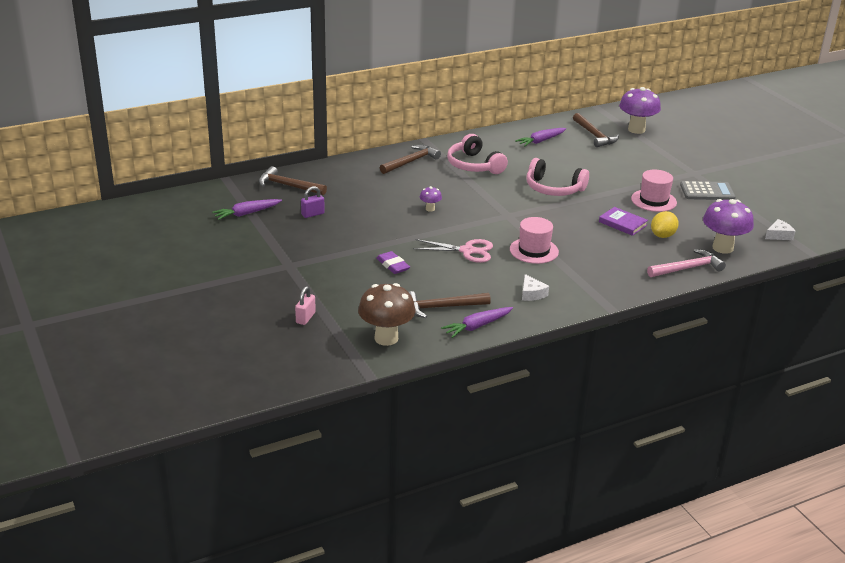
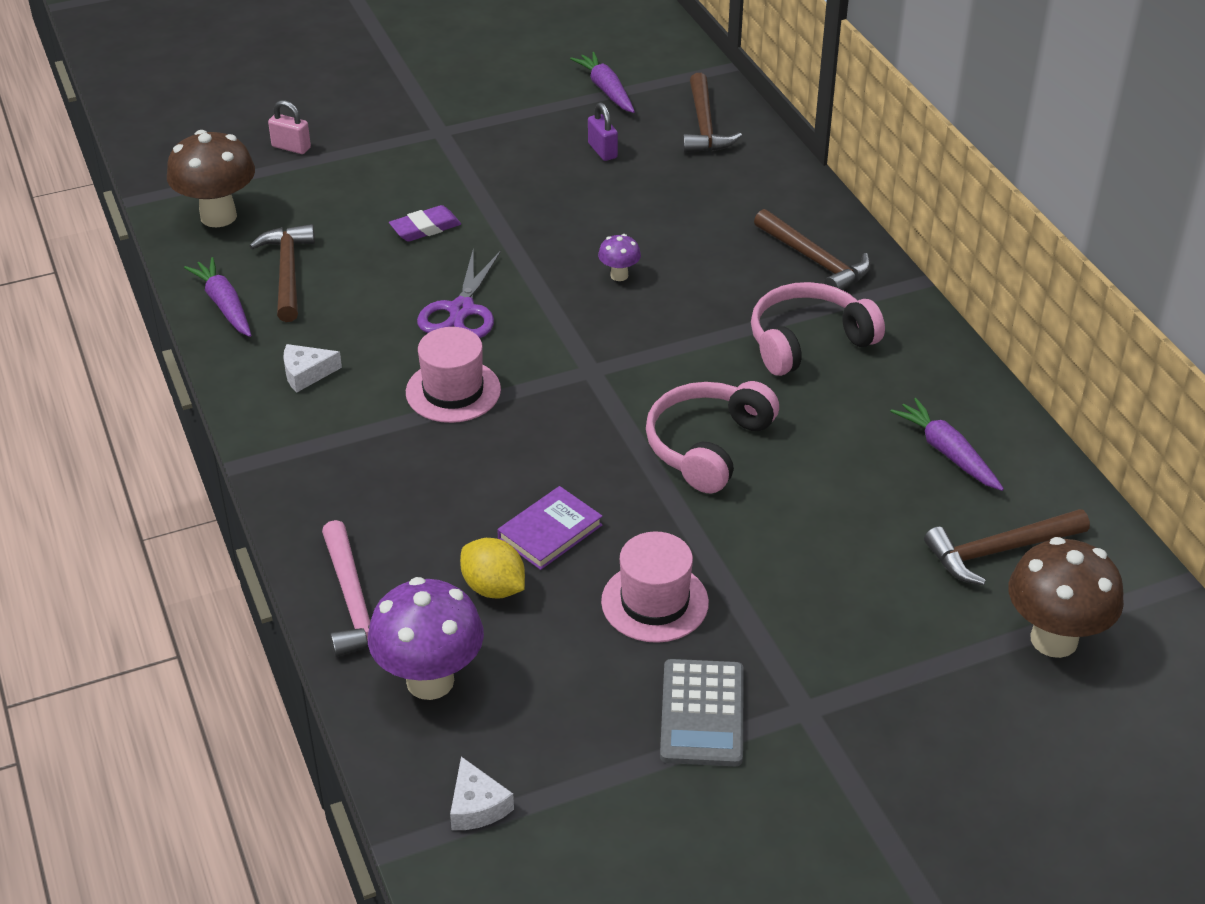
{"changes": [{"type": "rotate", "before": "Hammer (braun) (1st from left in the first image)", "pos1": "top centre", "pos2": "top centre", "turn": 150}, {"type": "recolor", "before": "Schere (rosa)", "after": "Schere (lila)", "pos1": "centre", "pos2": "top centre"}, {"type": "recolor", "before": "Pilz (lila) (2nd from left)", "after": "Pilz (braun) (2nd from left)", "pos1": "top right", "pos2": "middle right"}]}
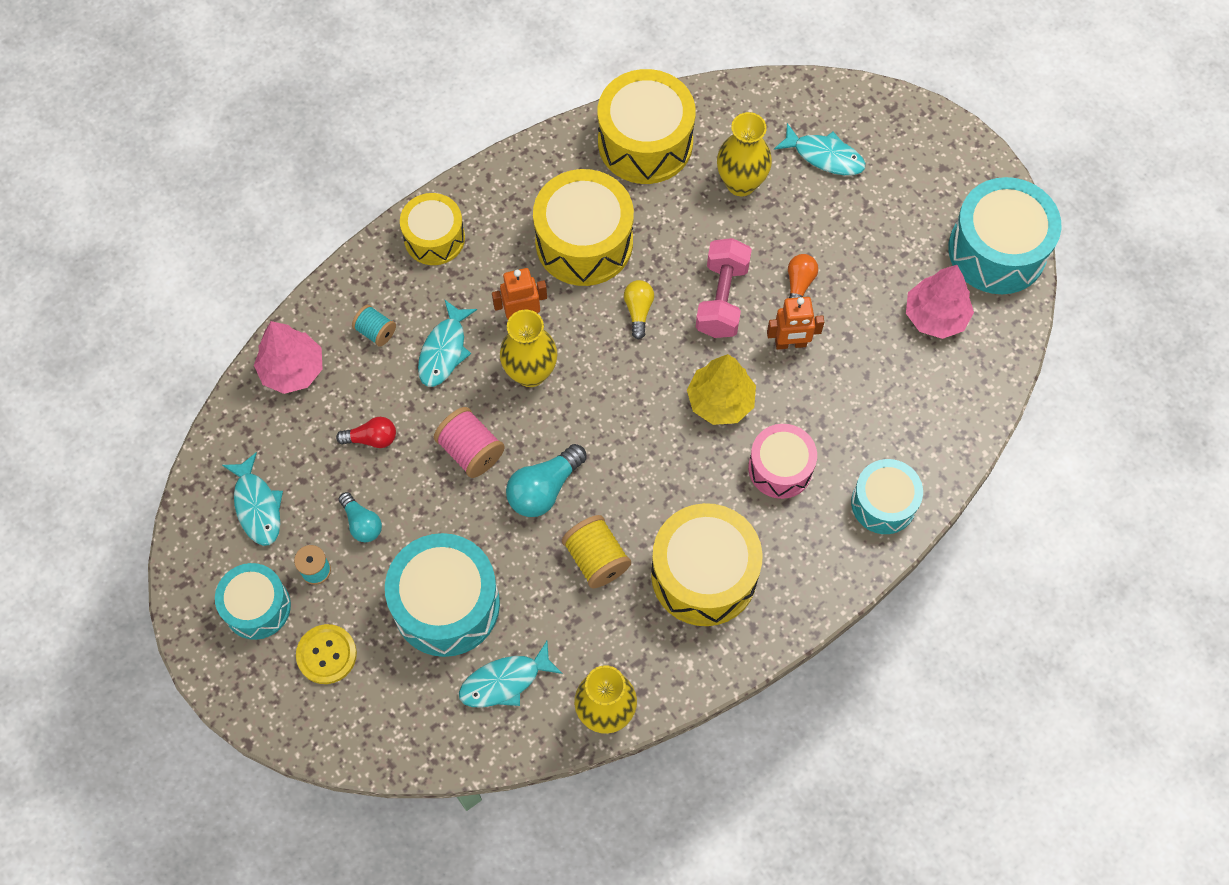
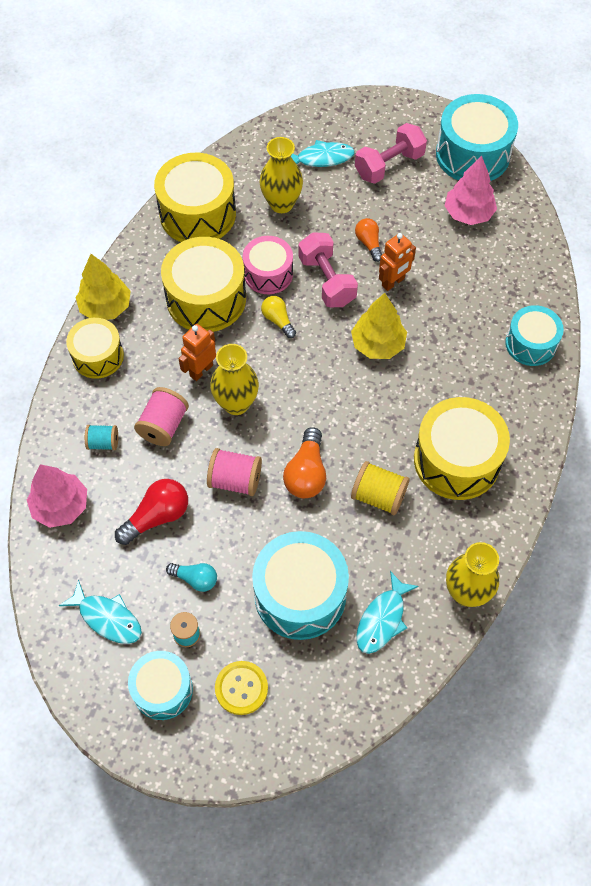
{"changes": [{"type": "resize", "before": "Glühbirne (rot)", "pos1": "middle left", "pos2": "middle left", "scale": 1.58}, {"type": "replace", "before": "Fisch (türkis) (2nd from left)", "after": "Garnrolle (rosa) (1st from left)", "pos1": "centre", "pos2": "middle left"}, {"type": "recolor", "before": "Glühbirne (türkis) (2nd from left)", "after": "Glühbirne (orange) (1st from left)", "pos1": "centre", "pos2": "centre"}, {"type": "move", "before": "Trommel (rosa)", "pos1": "centre", "pos2": "top centre"}, {"type": "insert", "after": "Baum (gelb) (1st from left)", "pos2": "top left"}, {"type": "insert", "after": "Hantel (rosa) (2nd from left)", "pos2": "top centre"}]}
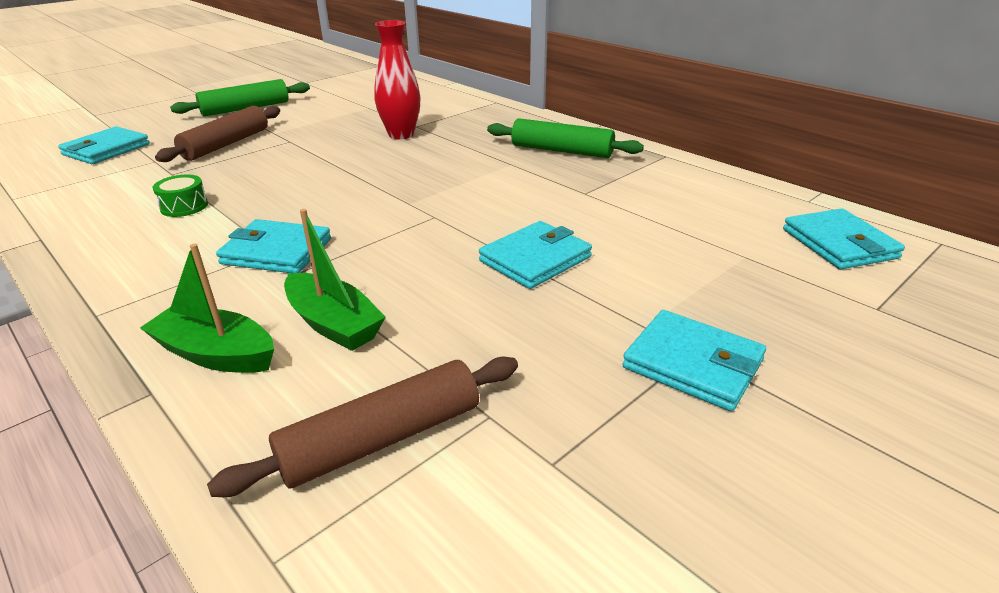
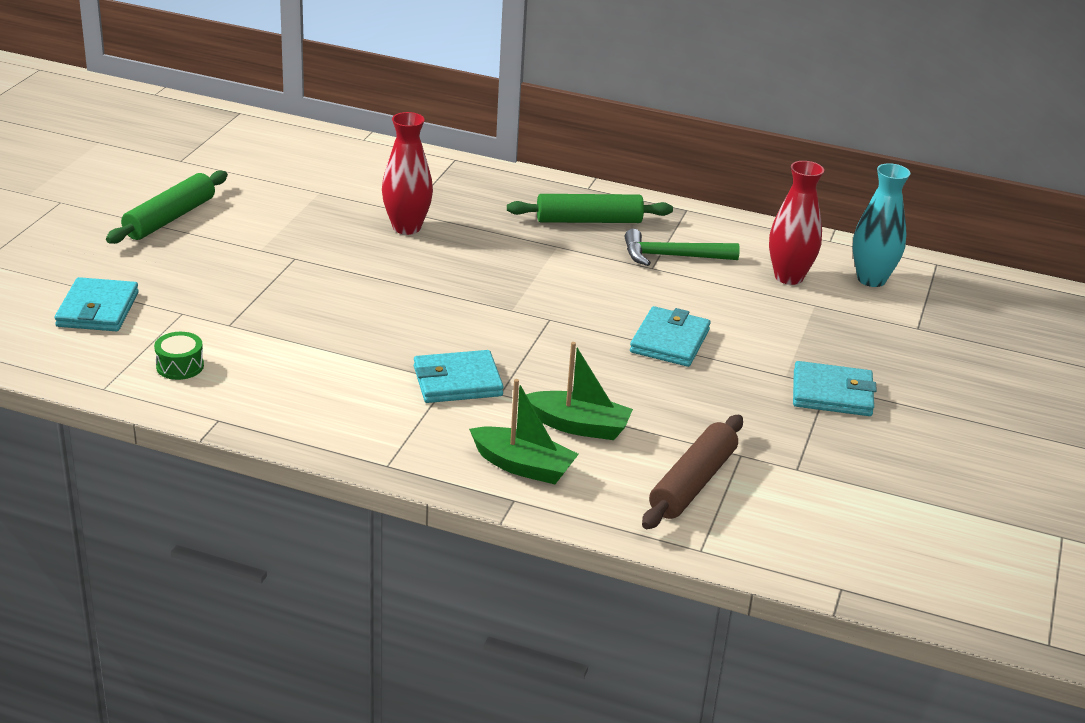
{"changes": [{"type": "rotate", "before": "Boot (grün) (1st from left)", "pos1": "middle left", "pos2": "centre", "turn": -150}, {"type": "move", "before": "Trommel (grün)", "pos1": "top left", "pos2": "middle left"}, {"type": "delete", "before": "Nudelholz (braun) (1st from left)", "pos1": "top left"}, {"type": "replace", "before": "Geldbörse (türkis) (5th from left)", "after": "Vase (türkis)", "pos1": "middle right", "pos2": "top right"}, {"type": "insert", "after": "Hammer (grün)", "pos2": "centre"}, {"type": "insert", "after": "Vase (rot) (2nd from left)", "pos2": "top right"}]}
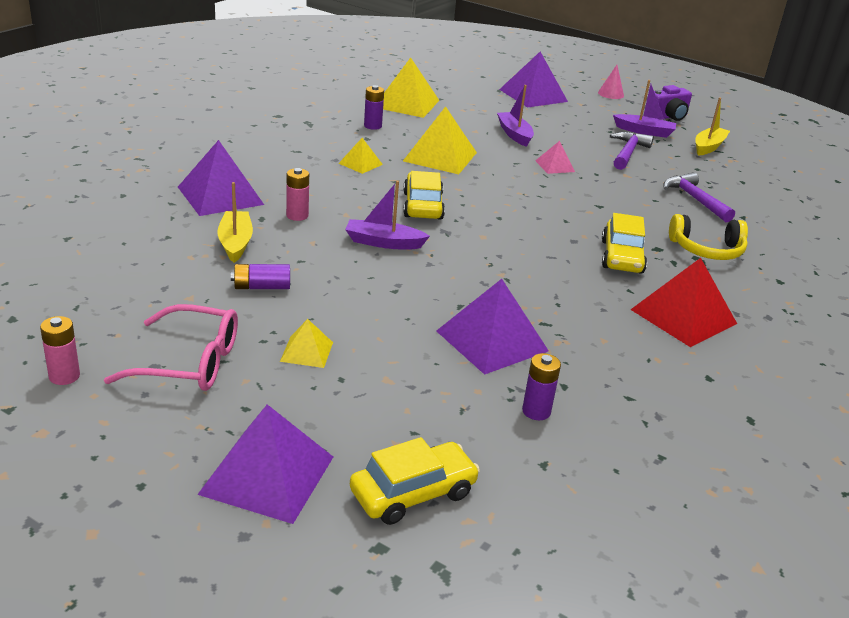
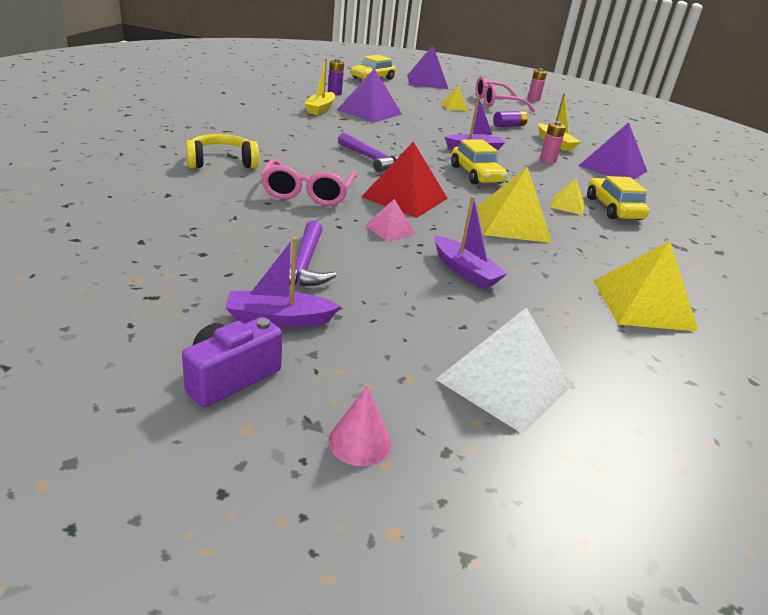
{"changes": [{"type": "delete", "before": "Batterie (lila) (2nd from left)", "pos1": "top centre"}, {"type": "recolor", "before": "Pyramide (lila) (4th from left)", "after": "Pyramide (weiß)", "pos1": "top centre", "pos2": "centre"}, {"type": "move", "before": "Auto (gelb) (3rd from left)", "pos1": "middle right", "pos2": "top right"}, {"type": "move", "before": "Pyramide (rot)", "pos1": "middle right", "pos2": "top centre"}, {"type": "move", "before": "Hammer (lila) (2nd from left)", "pos1": "top right", "pos2": "top centre"}, {"type": "move", "before": "Boot (gelb) (2nd from left in the first image)", "after": "Boot (gelb) (1st from left)", "pos1": "top right", "pos2": "top centre"}, {"type": "insert", "after": "Brille (rosa) (1st from left)", "pos2": "top centre"}]}
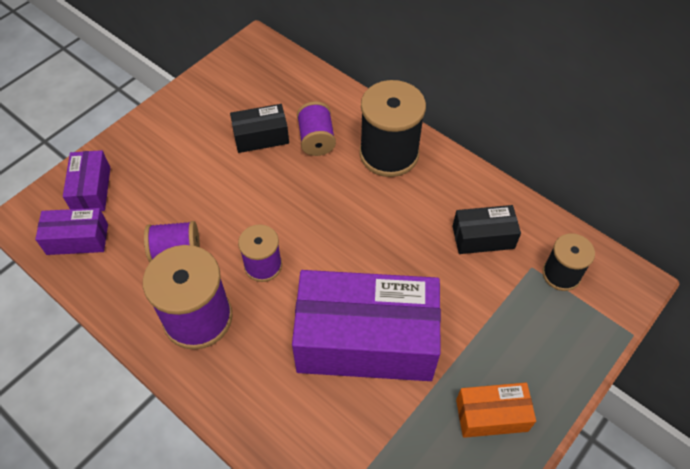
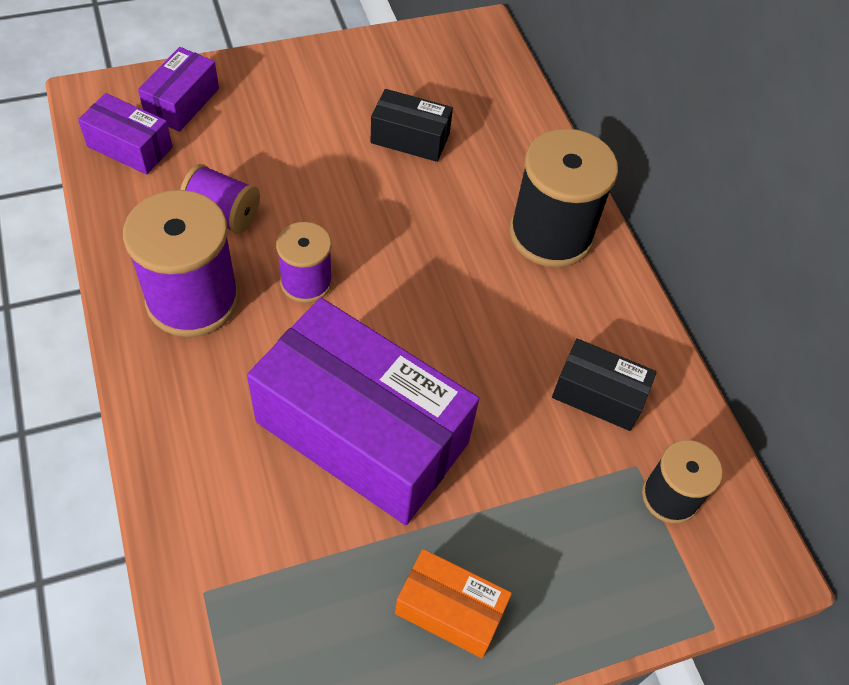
{"changes": [{"type": "delete", "before": "Garnrolle (lila) (4th from left)", "pos1": "top centre"}]}
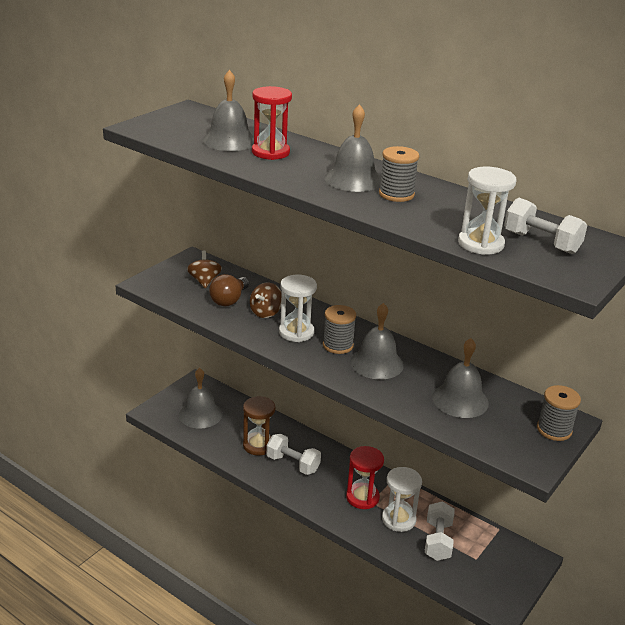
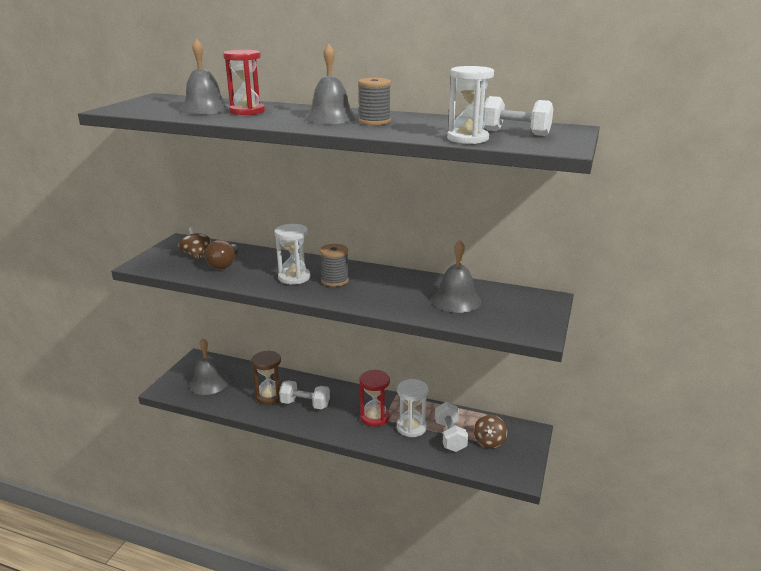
{"changes": [{"type": "move", "before": "Kreisel (braun) (2nd from left)", "pos1": "centre", "pos2": "bottom centre"}, {"type": "delete", "before": "Glocke (grau) (4th from left)", "pos1": "centre"}, {"type": "delete", "before": "Garnrolle (grau) (3rd from left)", "pos1": "middle right"}]}
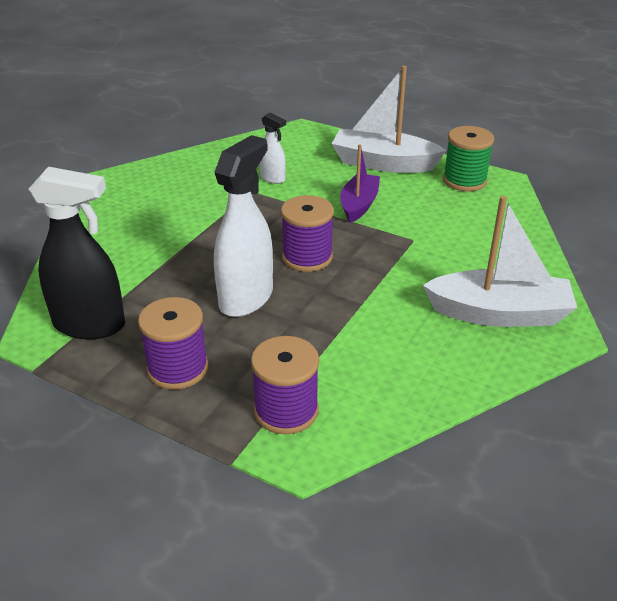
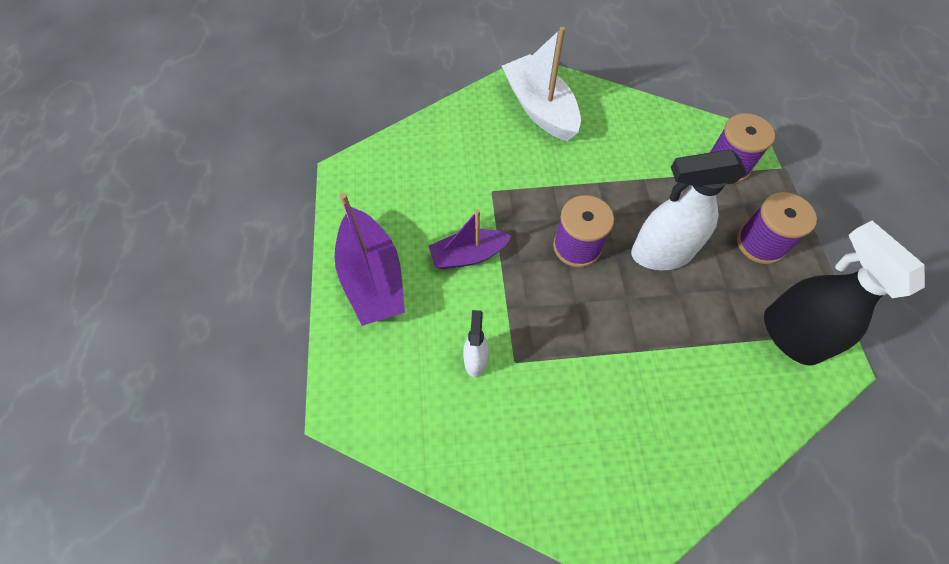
{"changes": [{"type": "recolor", "before": "Boot (weiß) (1st from left)", "after": "Boot (lila) (1st from left)", "pos1": "top centre", "pos2": "centre"}, {"type": "delete", "before": "Garnrolle (grün)", "pos1": "top right"}]}
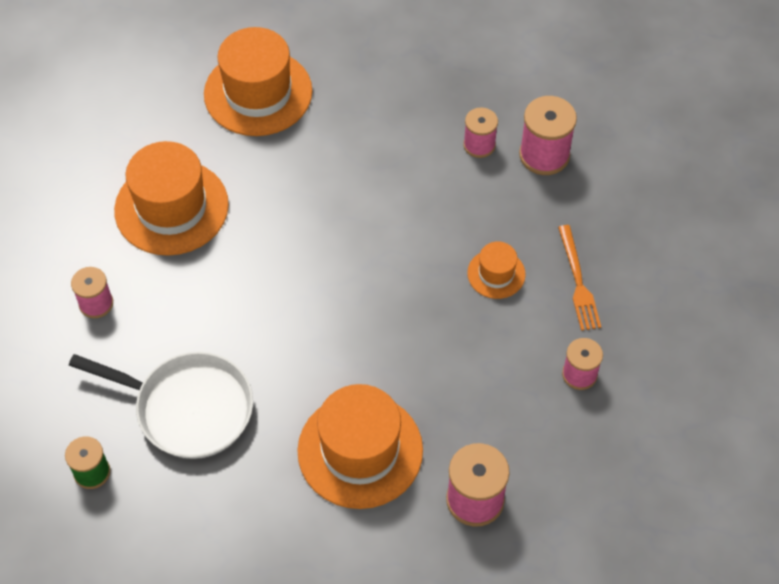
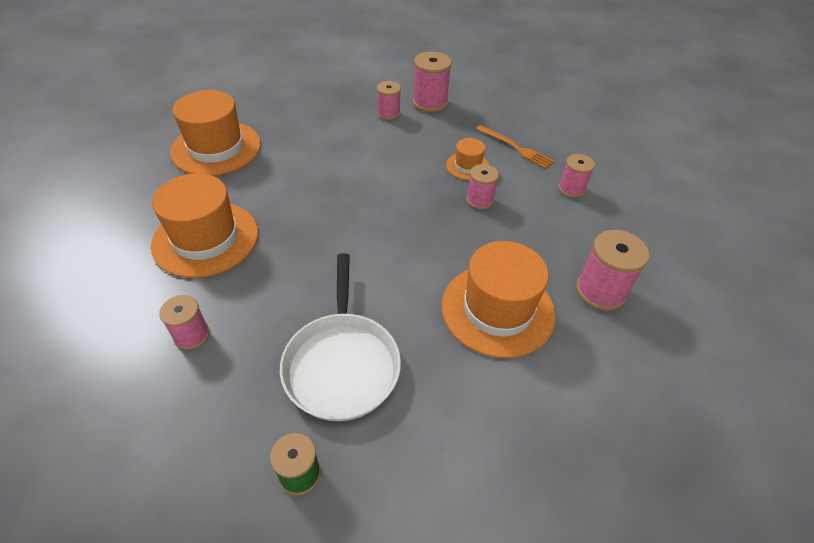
{"changes": [{"type": "rotate", "before": "Pfanne (weiß)", "pos1": "bottom left", "pos2": "centre", "turn": 105}, {"type": "insert", "after": "Garnrolle (rosa) (4th from left)", "pos2": "centre"}]}
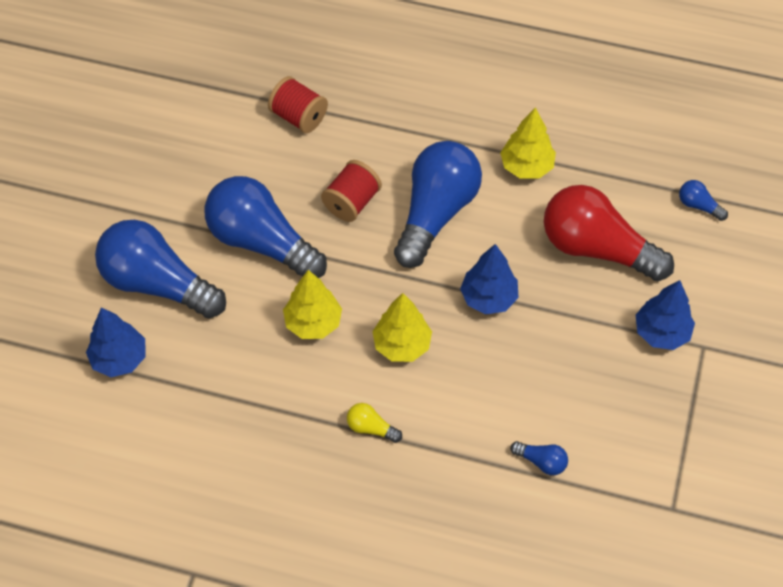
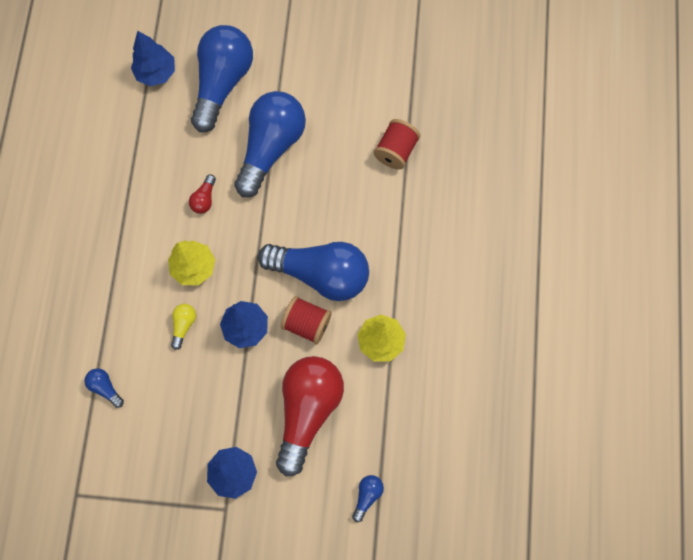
{"changes": [{"type": "replace", "before": "Baum (gelb) (1st from left)", "after": "Glühbirne (rot) (1st from left)", "pos1": "centre", "pos2": "middle left"}, {"type": "move", "before": "Garnrolle (rot) (2nd from left in the first image)", "after": "Garnrolle (rot) (1st from left)", "pos1": "top centre", "pos2": "centre"}, {"type": "move", "before": "Glühbirne (gelb)", "pos1": "bottom centre", "pos2": "middle left"}, {"type": "rotate", "before": "Glühbirne (blau) (4th from left in the first image)", "pos1": "bottom right", "pos2": "bottom left", "turn": 120}]}
